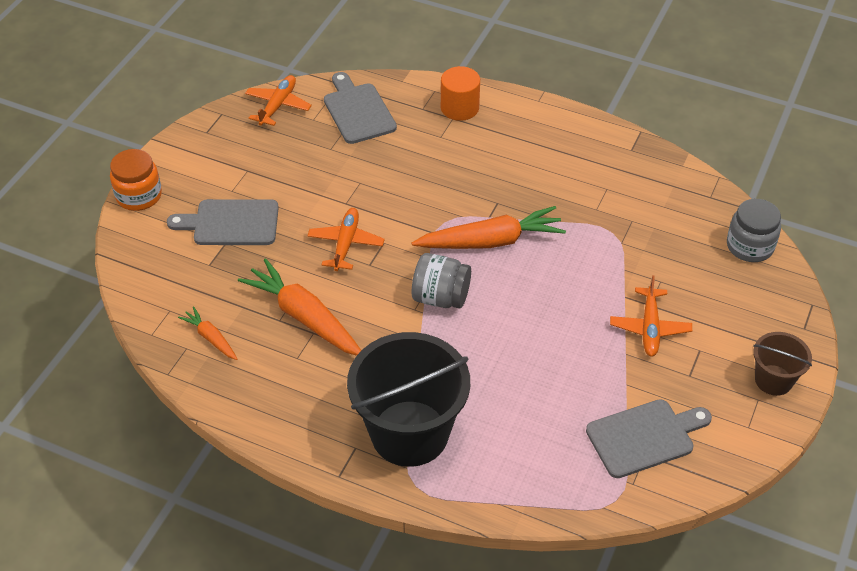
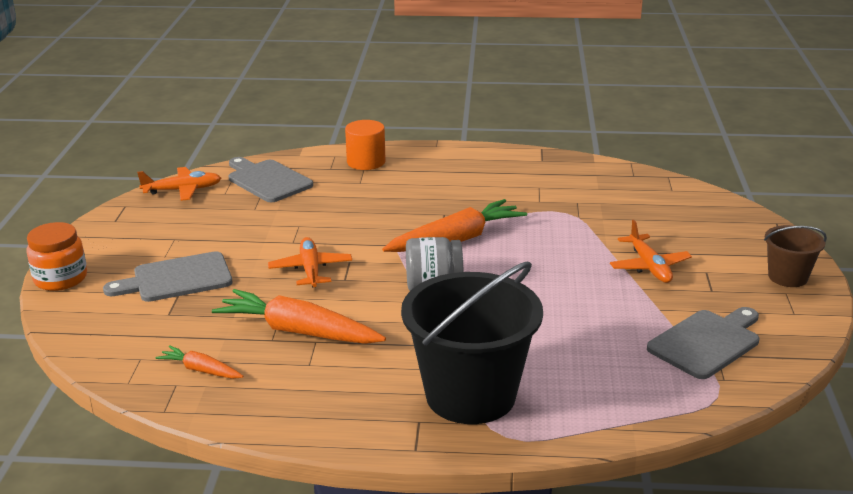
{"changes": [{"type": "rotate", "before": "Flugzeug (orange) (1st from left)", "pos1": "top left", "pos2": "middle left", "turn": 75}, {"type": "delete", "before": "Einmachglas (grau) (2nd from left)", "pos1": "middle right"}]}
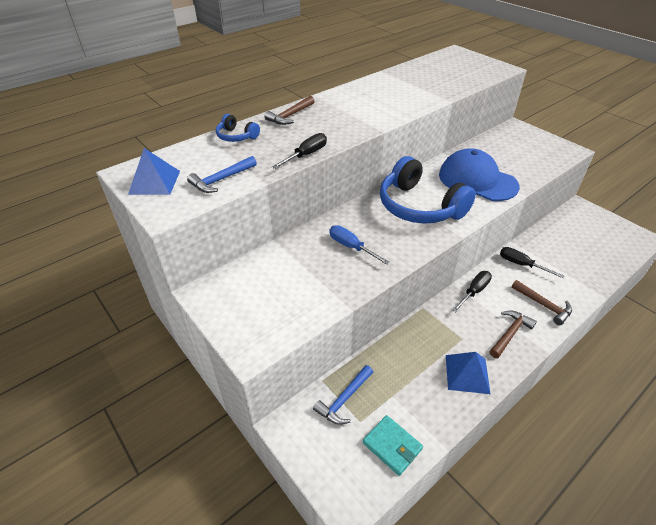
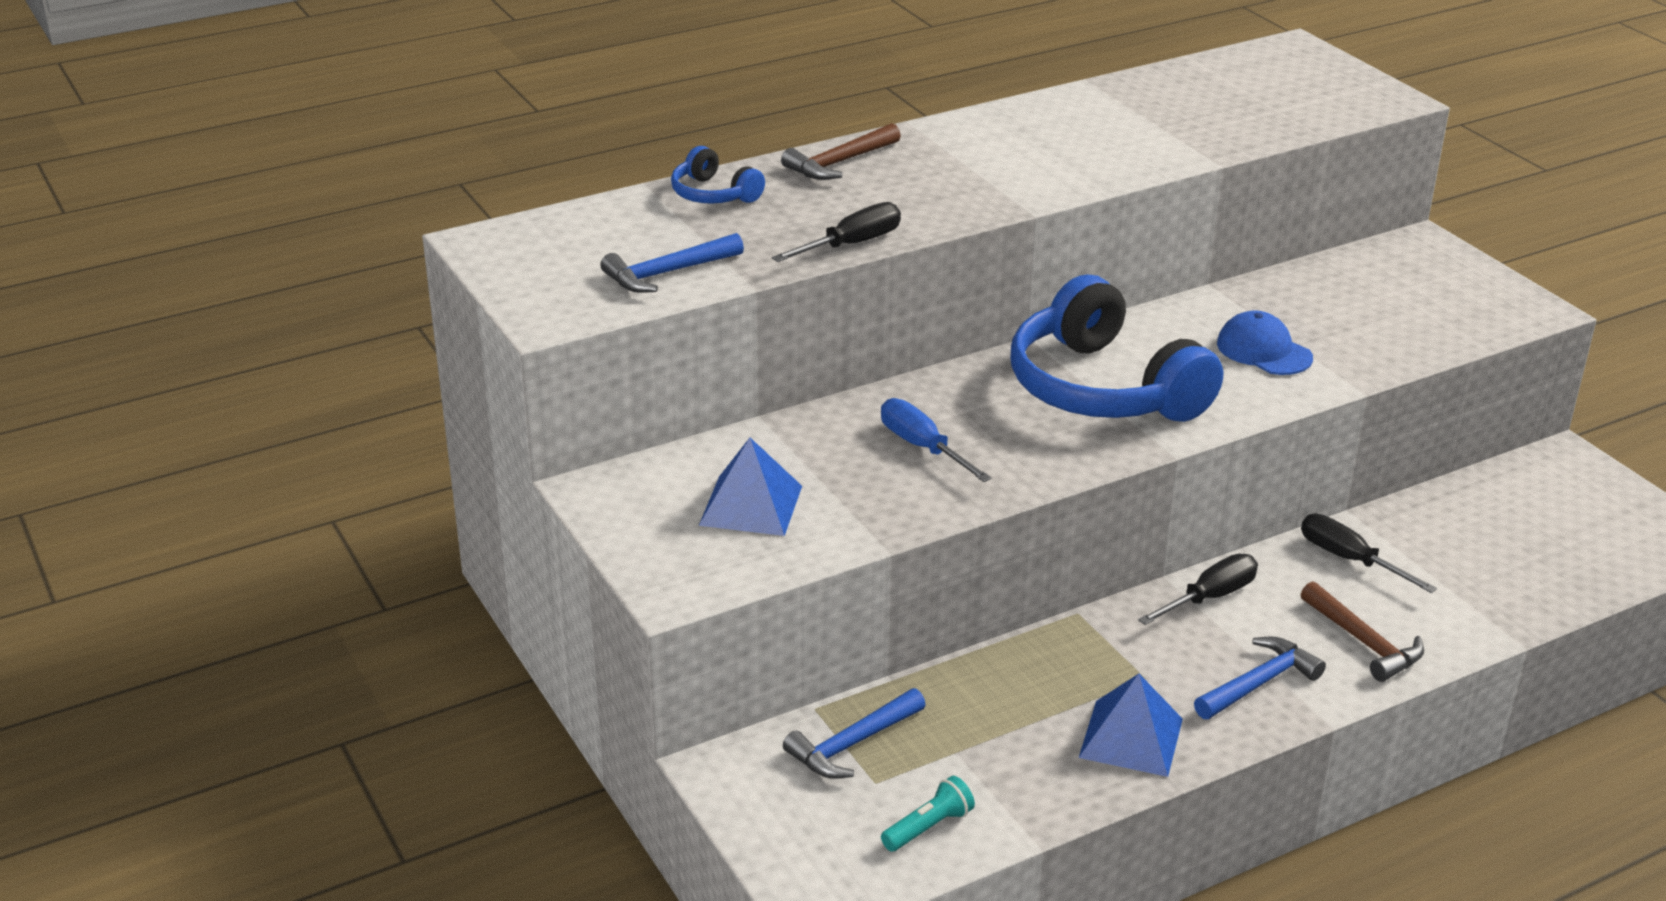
{"changes": [{"type": "move", "before": "Pyramide (blau) (1st from left)", "pos1": "top left", "pos2": "centre"}, {"type": "replace", "before": "Geldbörse (türkis)", "after": "Taschenlampe (türkis)", "pos1": "bottom centre", "pos2": "bottom centre"}, {"type": "resize", "before": "Kappe (blau)", "pos1": "top right", "pos2": "middle right", "scale": 0.53}, {"type": "recolor", "before": "Hammer (braun) (2nd from left)", "after": "Hammer (blau) (3rd from left)", "pos1": "middle right", "pos2": "bottom right"}]}
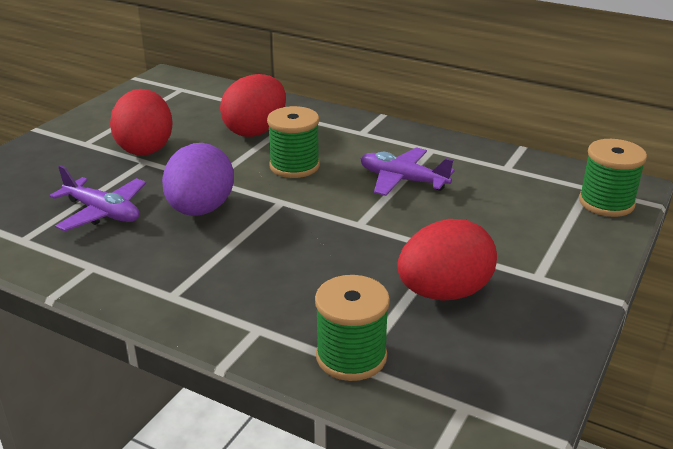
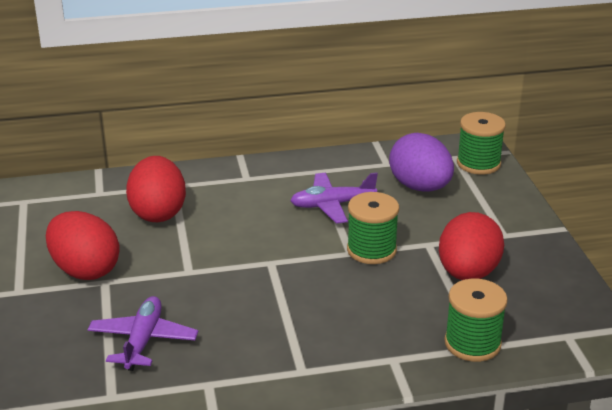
{"changes": [{"type": "rotate", "before": "Flugzeug (lila) (1st from left)", "pos1": "middle left", "pos2": "bottom left", "turn": -75}, {"type": "move", "before": "Ei (lila)", "pos1": "middle left", "pos2": "middle right"}, {"type": "move", "before": "Garnrolle (grün) (1st from left)", "pos1": "top centre", "pos2": "centre"}]}
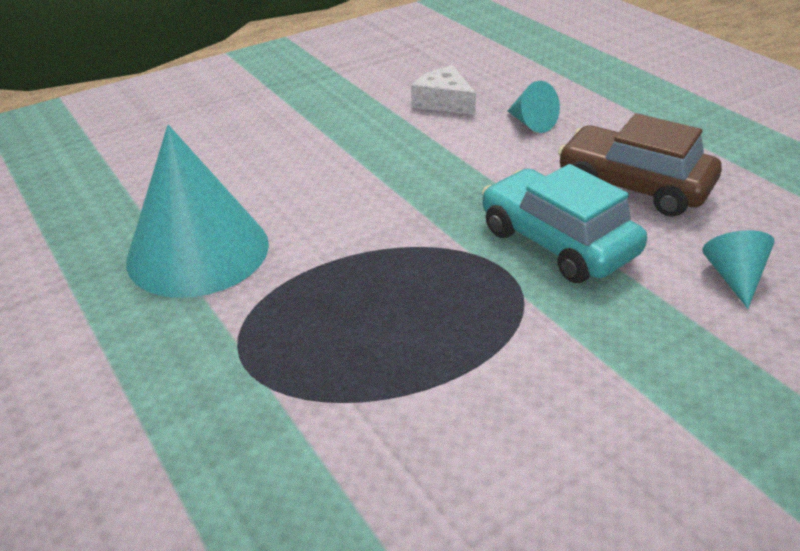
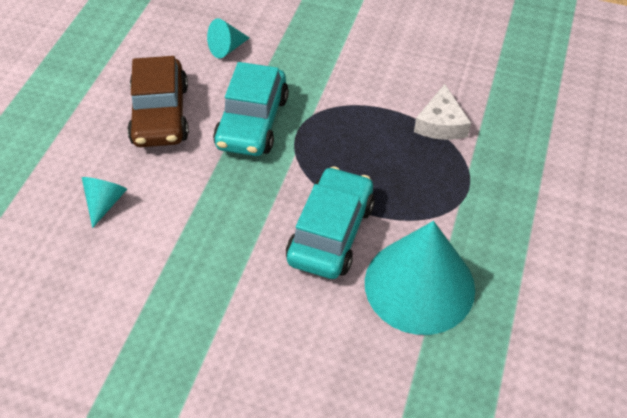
{"changes": [{"type": "move", "before": "Käse (weiß)", "pos1": "top centre", "pos2": "top right"}, {"type": "insert", "after": "Auto (türkis) (2nd from left)", "pos2": "centre"}]}
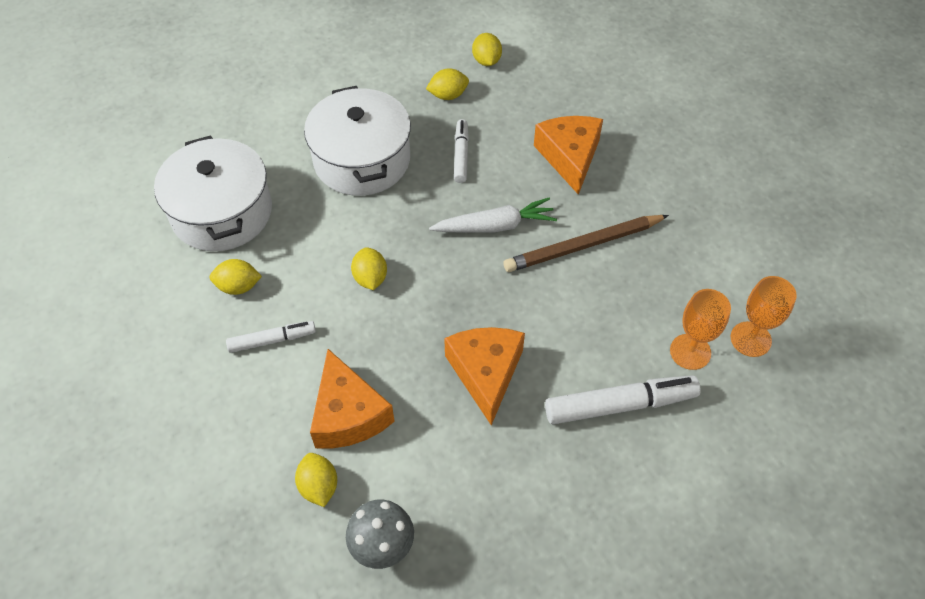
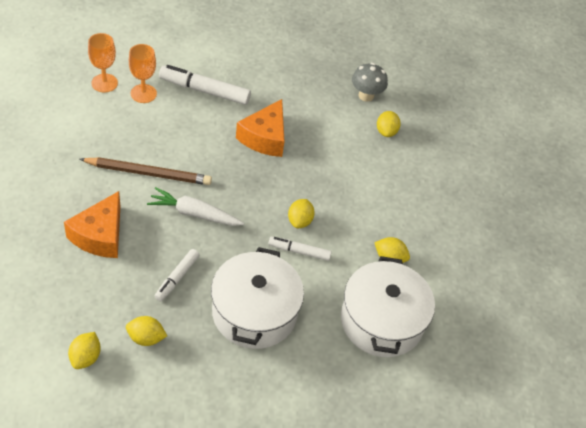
{"changes": [{"type": "move", "before": "Filzstift (weiß) (1st from left in the first image)", "after": "Filzstift (weiß) (3rd from left)", "pos1": "middle left", "pos2": "centre"}, {"type": "delete", "before": "Käse (orange) (1st from left)", "pos1": "centre"}]}
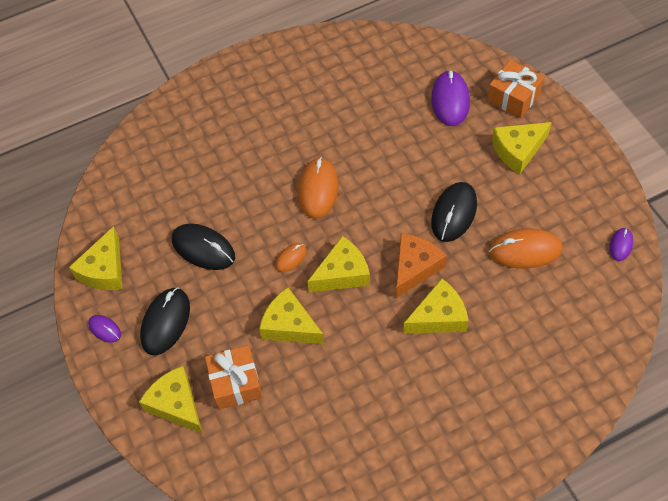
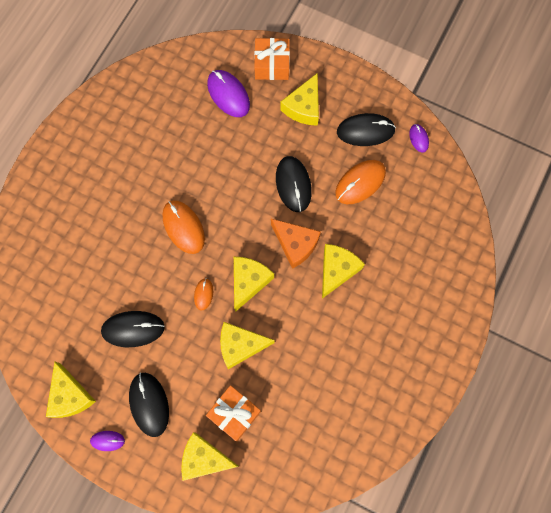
{"changes": [{"type": "rotate", "before": "Käse (orange)", "pos1": "centre", "pos2": "centre", "turn": 135}, {"type": "insert", "after": "Computermaus (schwarz) (4th from left)", "pos2": "top centre"}]}
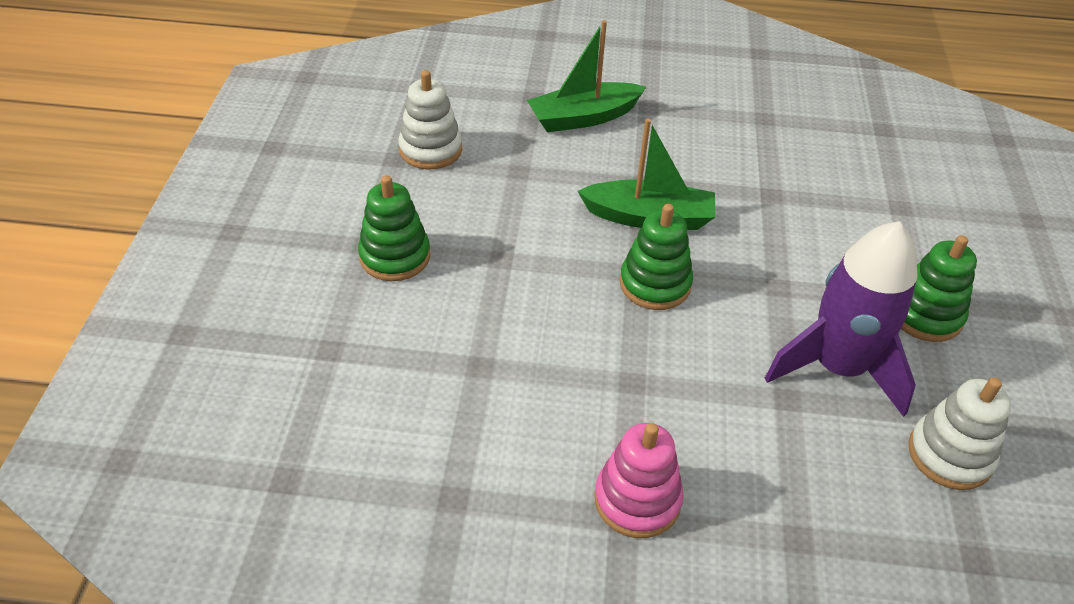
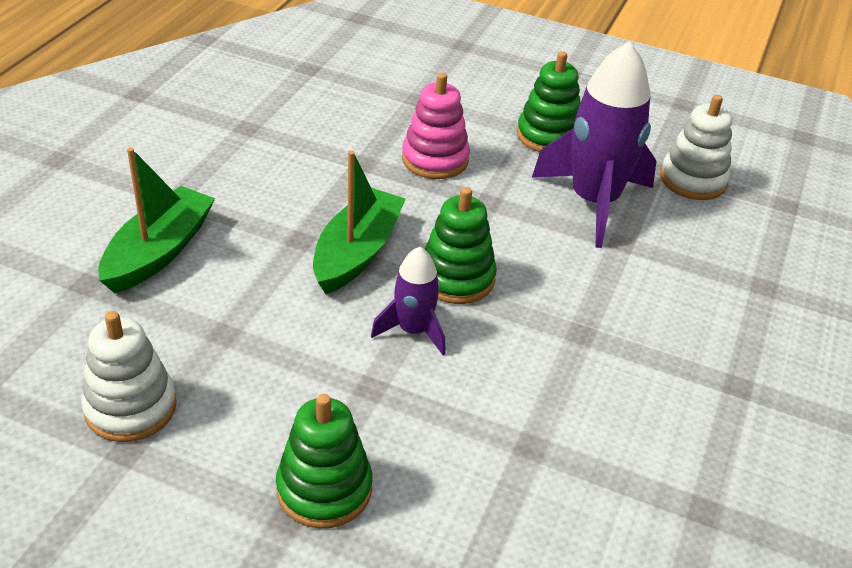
{"changes": [{"type": "rotate", "before": "Boot (grün) (1st from left)", "pos1": "top centre", "pos2": "middle left", "turn": -150}, {"type": "move", "before": "Stapelspielzeug (rosa)", "pos1": "bottom centre", "pos2": "top centre"}, {"type": "insert", "after": "Rakete (lila) (1st from left)", "pos2": "centre"}]}
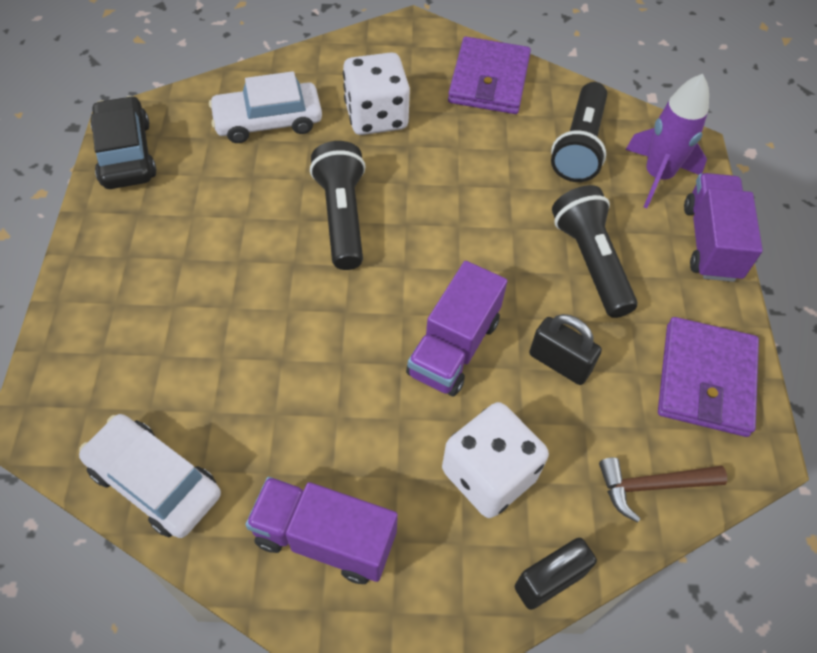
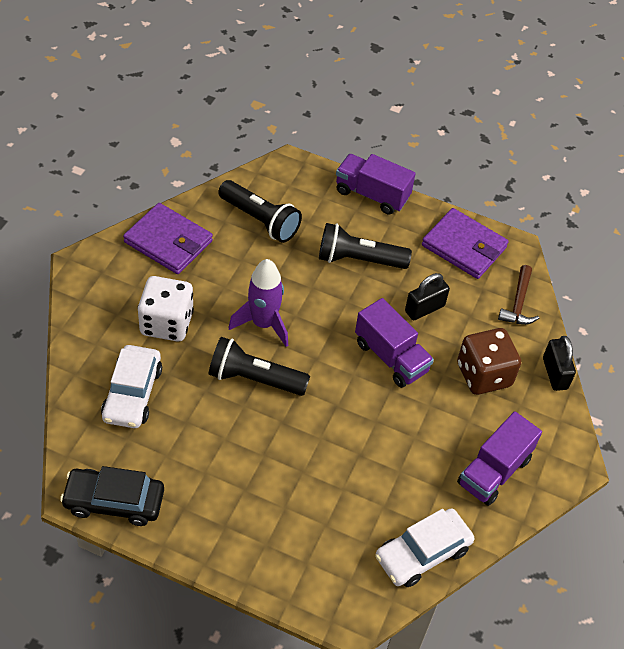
{"changes": [{"type": "recolor", "before": "Spielwürfel (weiß) (2nd from left)", "after": "Spielwürfel (braun)", "pos1": "bottom centre", "pos2": "middle right"}, {"type": "move", "before": "Rakete (lila)", "pos1": "top right", "pos2": "centre"}]}
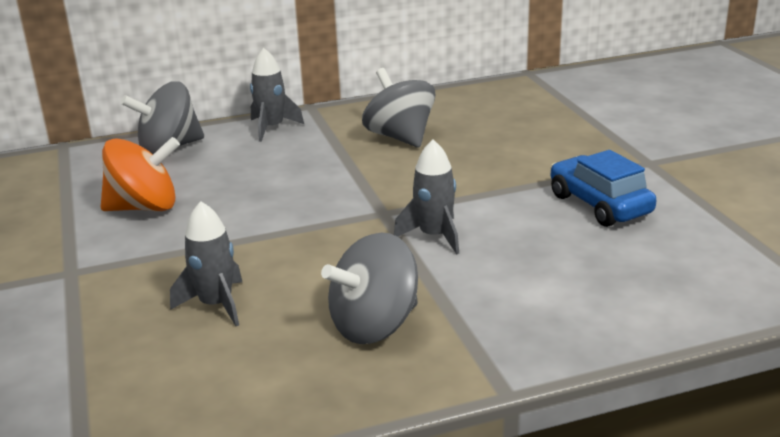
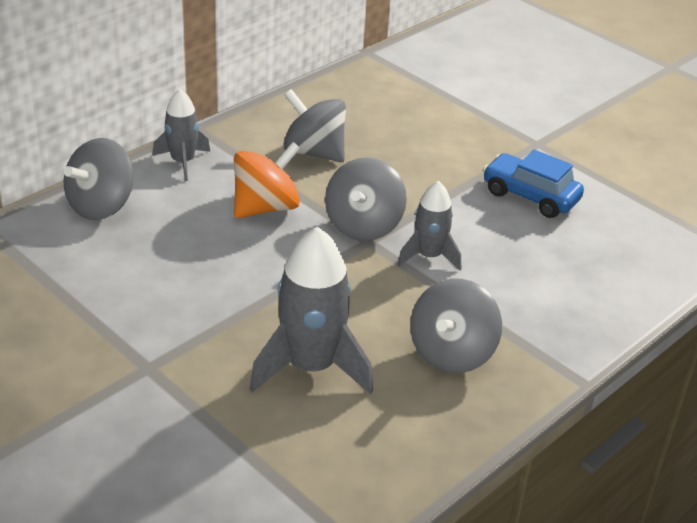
{"changes": [{"type": "move", "before": "Kreisel (orange)", "pos1": "middle left", "pos2": "centre"}, {"type": "resize", "before": "Rakete (grau) (1st from left in the first image)", "pos1": "middle left", "pos2": "centre", "scale": 1.7}, {"type": "insert", "after": "Kreisel (grau) (3rd from left)", "pos2": "centre"}]}
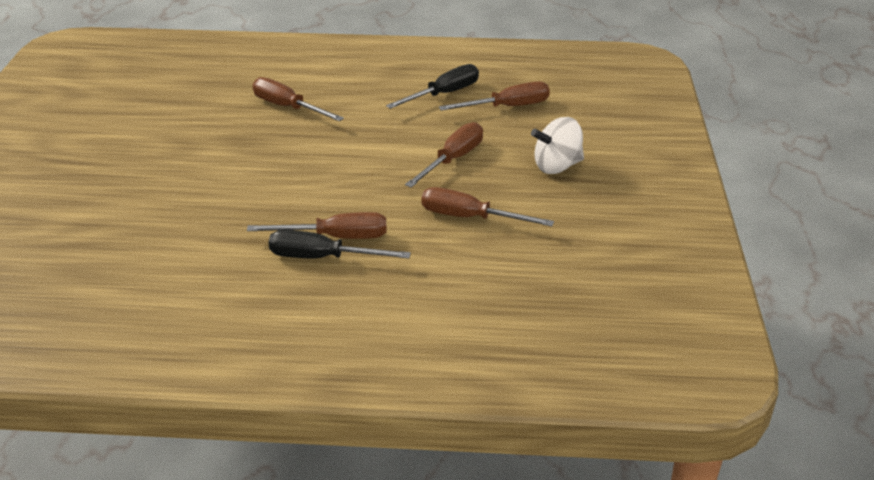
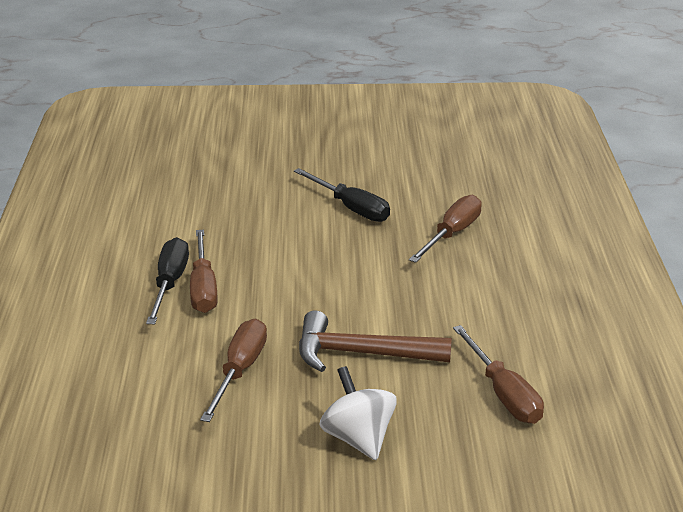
{"changes": [{"type": "move", "before": "Schraubenzieher (schwarz) (2nd from left)", "pos1": "top centre", "pos2": "centre"}, {"type": "replace", "before": "Schraubenzieher (braun) (3rd from left)", "after": "Hammer (braun)", "pos1": "top centre", "pos2": "centre"}]}
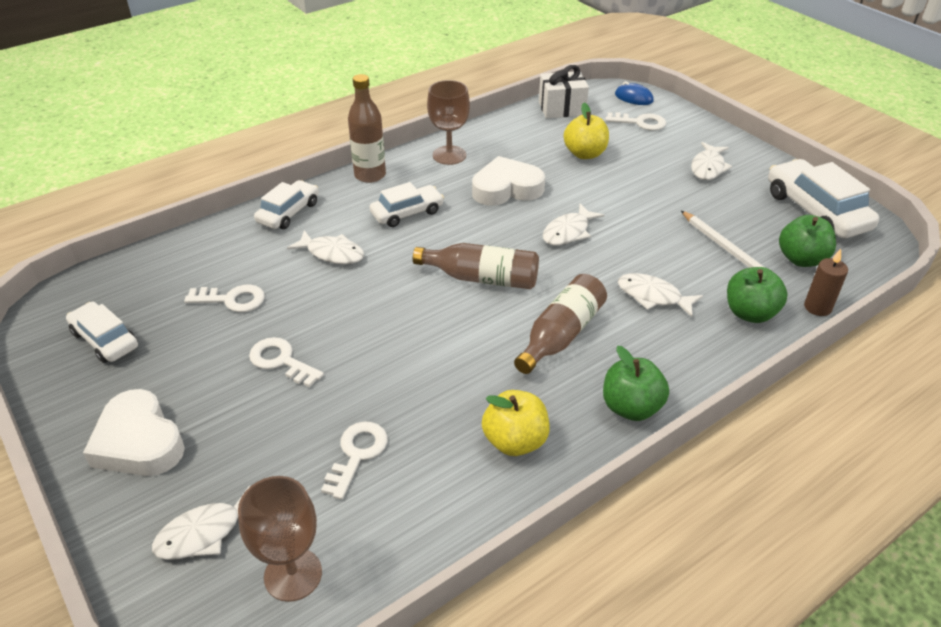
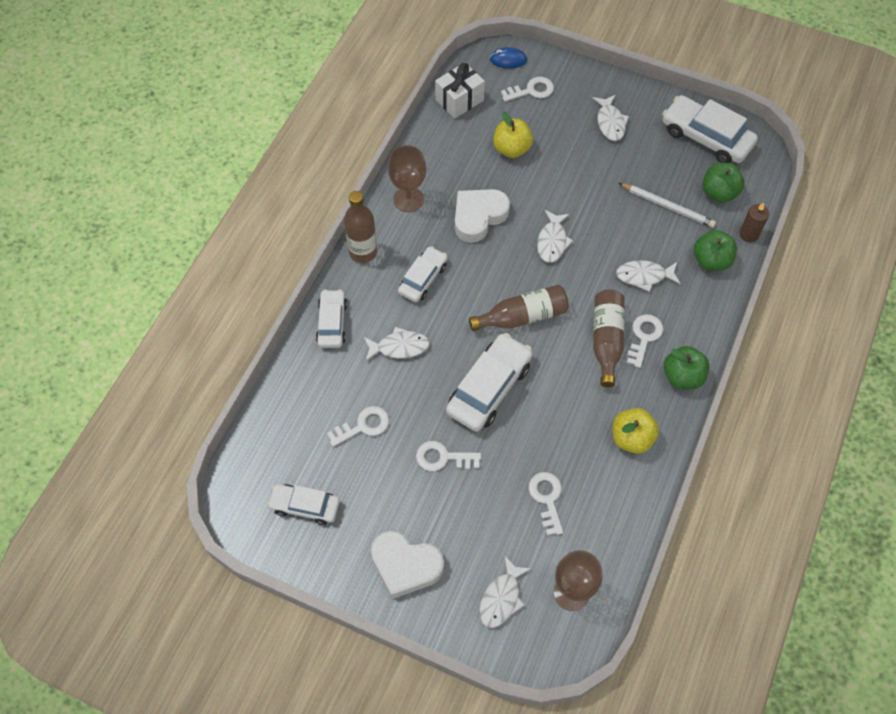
{"changes": [{"type": "insert", "after": "Auto (weiß) (4th from left)", "pos2": "centre"}, {"type": "insert", "after": "Schlüssel (weiß) (5th from left)", "pos2": "middle right"}]}
